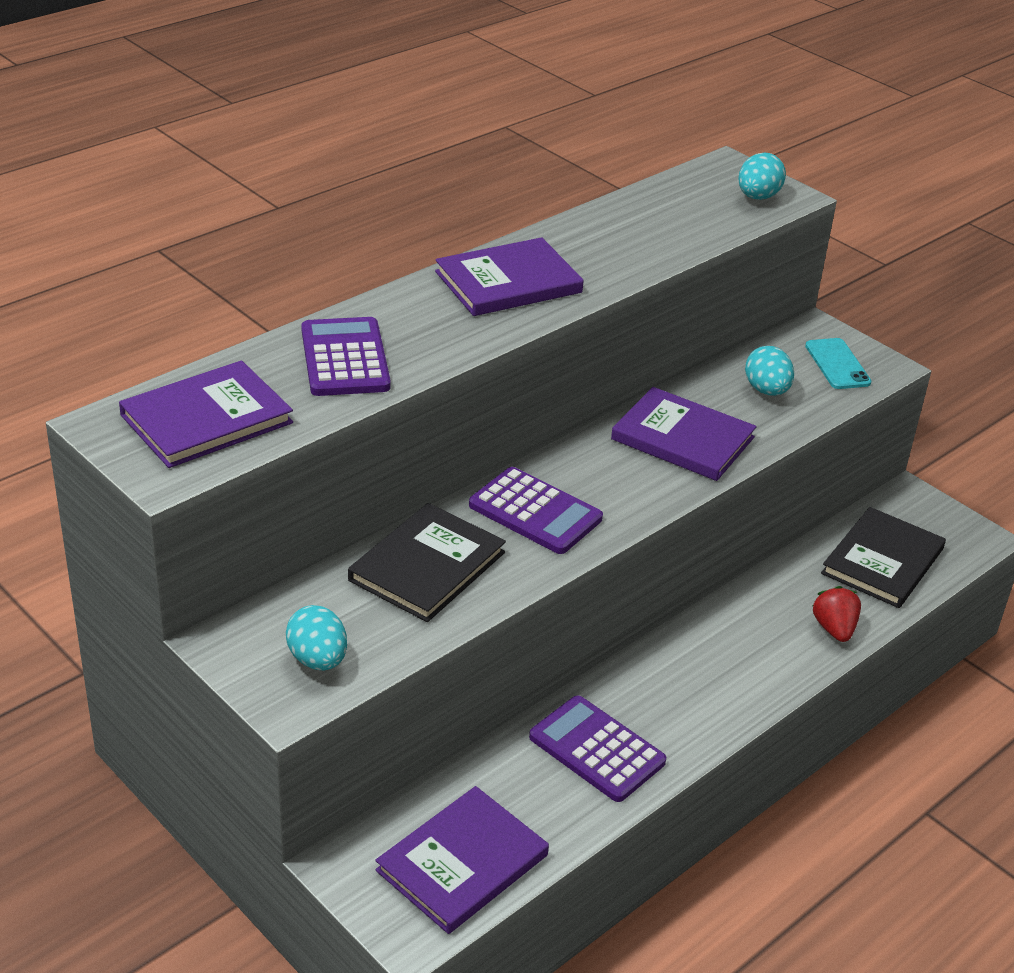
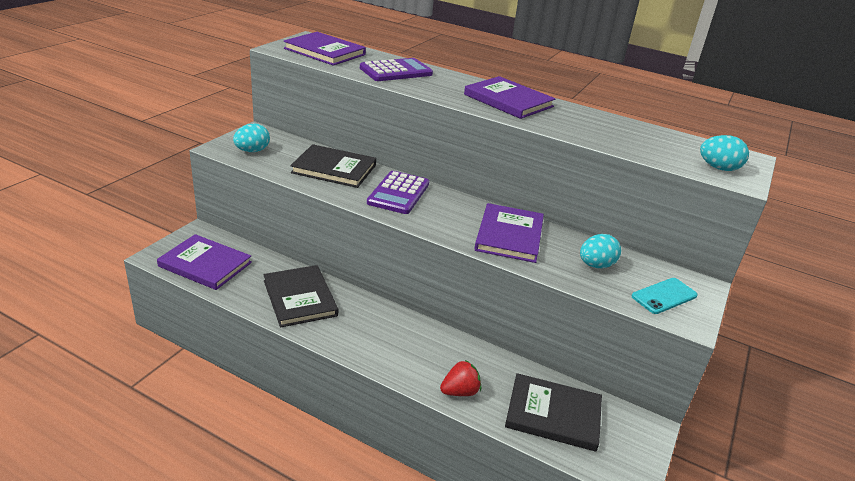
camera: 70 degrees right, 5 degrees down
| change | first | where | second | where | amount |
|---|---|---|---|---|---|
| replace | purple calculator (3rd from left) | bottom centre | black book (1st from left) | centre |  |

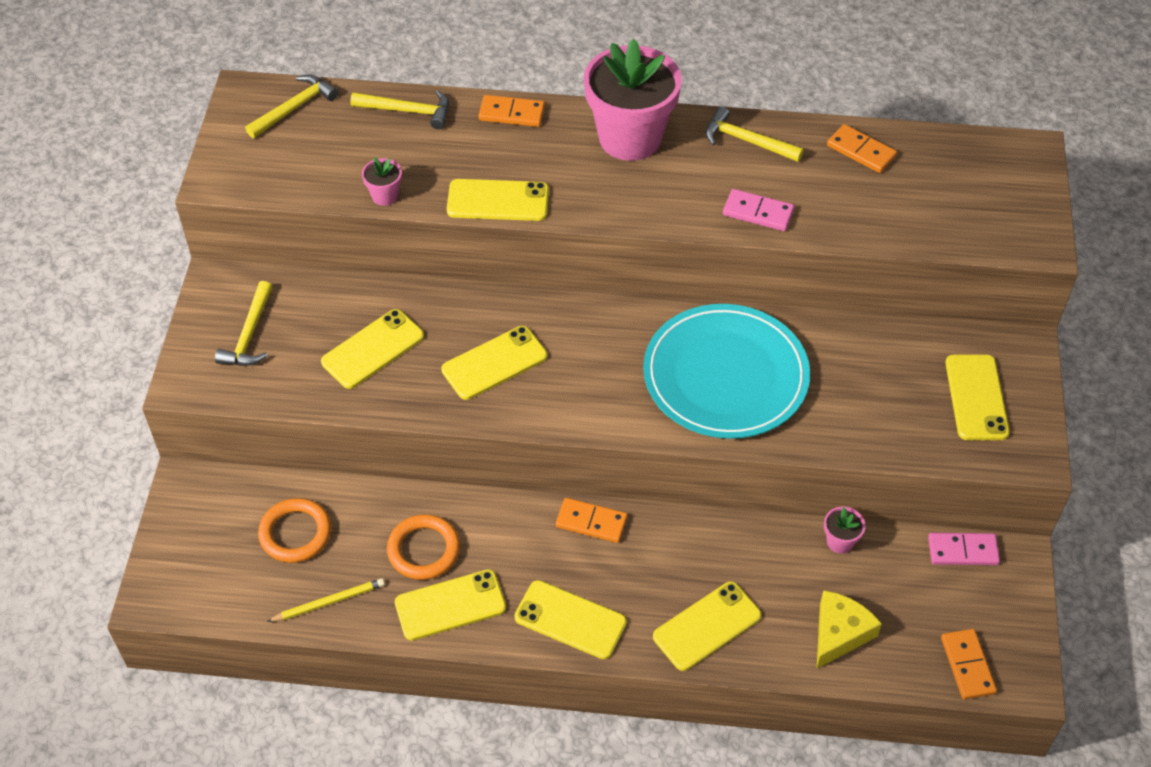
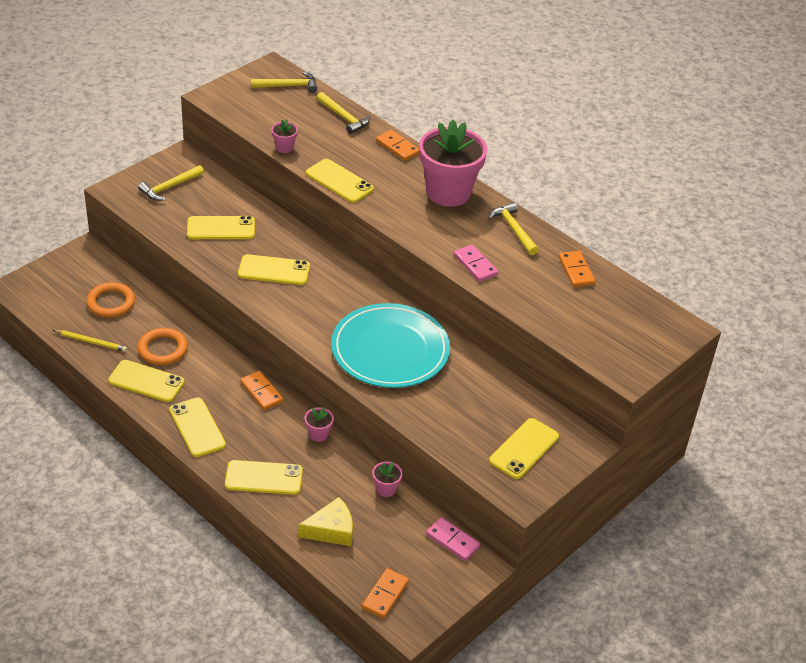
camera: 35 degrees right, 10 degrees down
| change | first | where | second | where | amount |
|---|---|---|---|---|---|
| insert |  |  | pink flower pot (2nd from left) | centre |  |

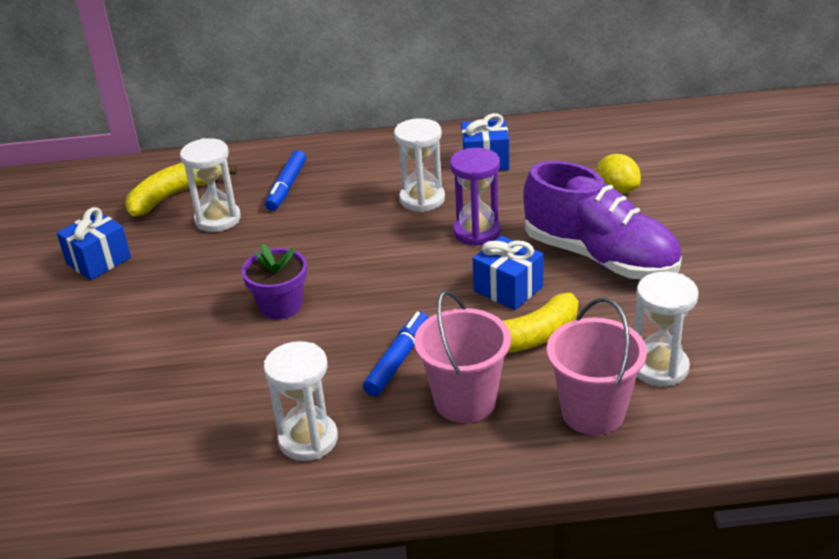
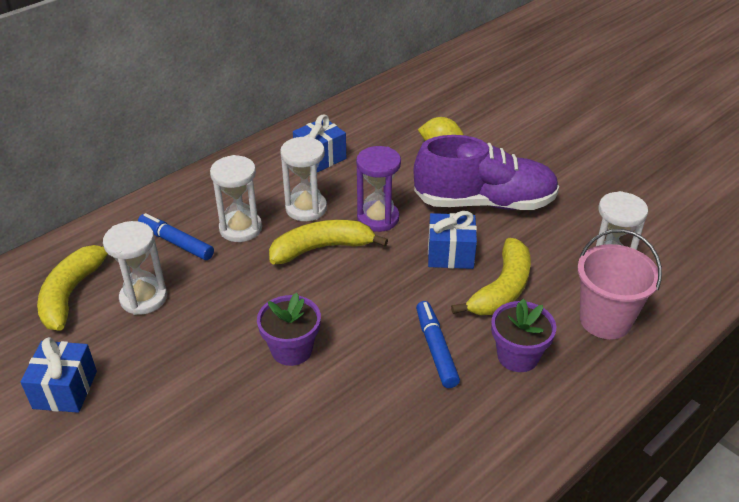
camera: 40 degrees left, 5 degrees up
| change | first | where | second | where | amount |
|---|---|---|---|---|---|
| rotate | blue marker (1st from left) | top centre |  | middle left | 150 degrees clockwise |
| move | white hourglass (2nd from left) | bottom centre |  | middle left |  |
| insert |  |  | yellow banana (2nd from left) | centre |  |
| replace | pink bucket (1st from left) | centre | purple flower pot (2nd from left) | bottom right |  |

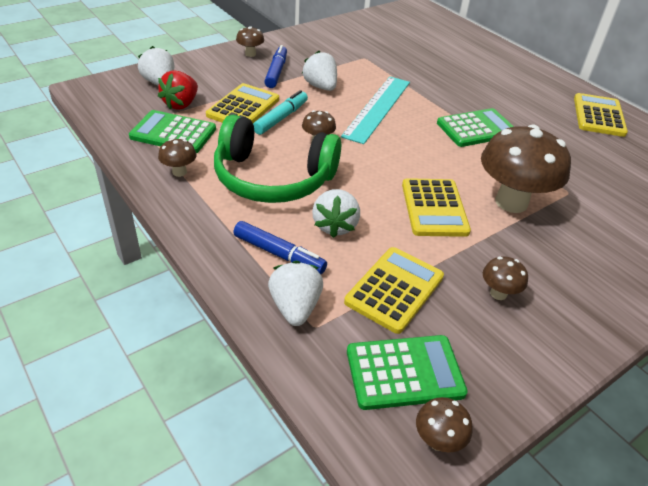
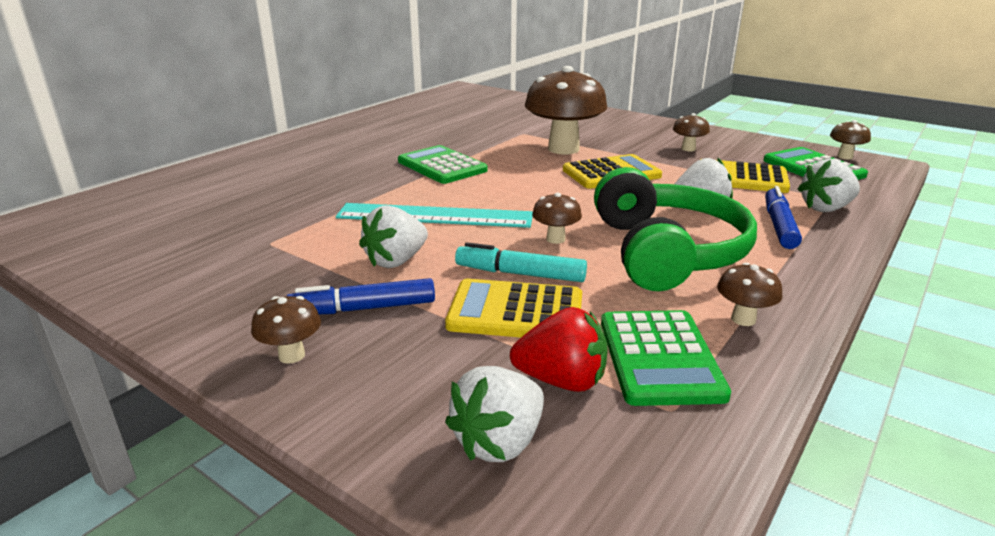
camera: 105 degrees left, 15 degrees down
| change | first | where | second | where | amount |
|---|---|---|---|---|---|
| delete | yellow calculator (4th from left) | top right |  |  |  |

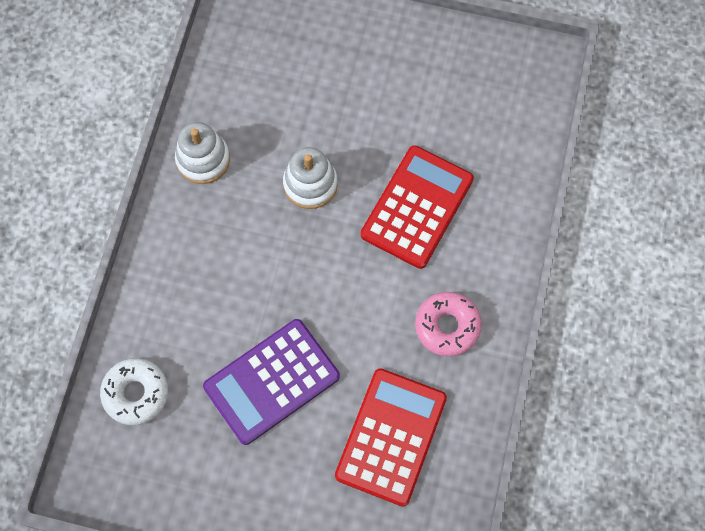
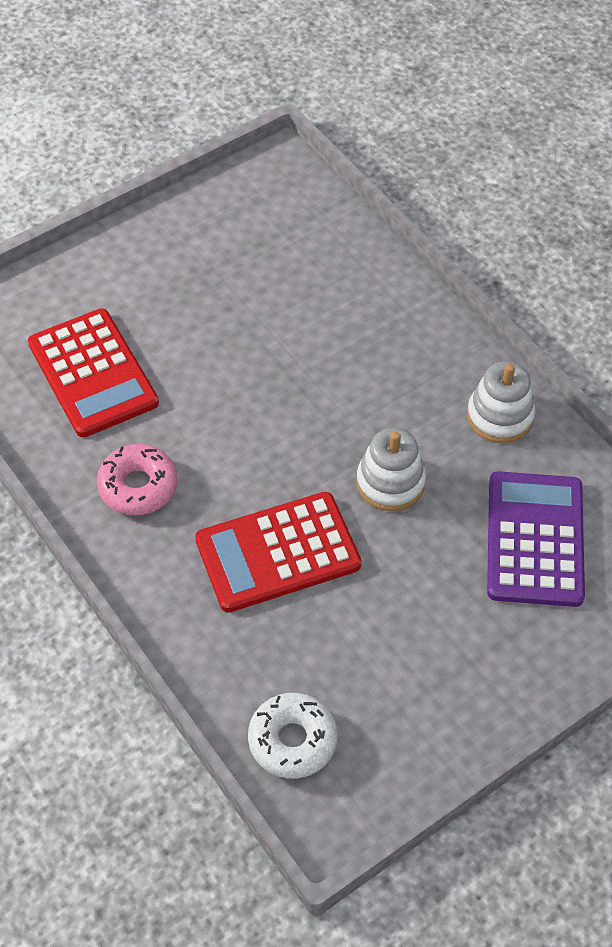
camera: 130 degrees right, 15 degrees down
| change | first | where | second | where | amount |
|---|---|---|---|---|---|
| rotate | red calculator (2nd from left) | centre |  | centre | 90 degrees clockwise |
| move | white donut | bottom left |  | bottom centre |  |
| move | purple calculator | bottom centre |  | middle right |  |

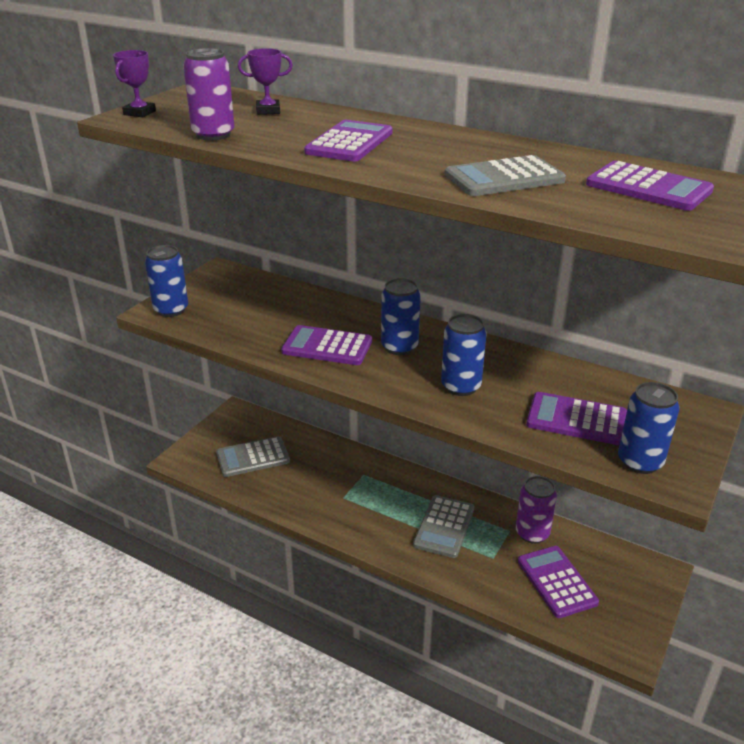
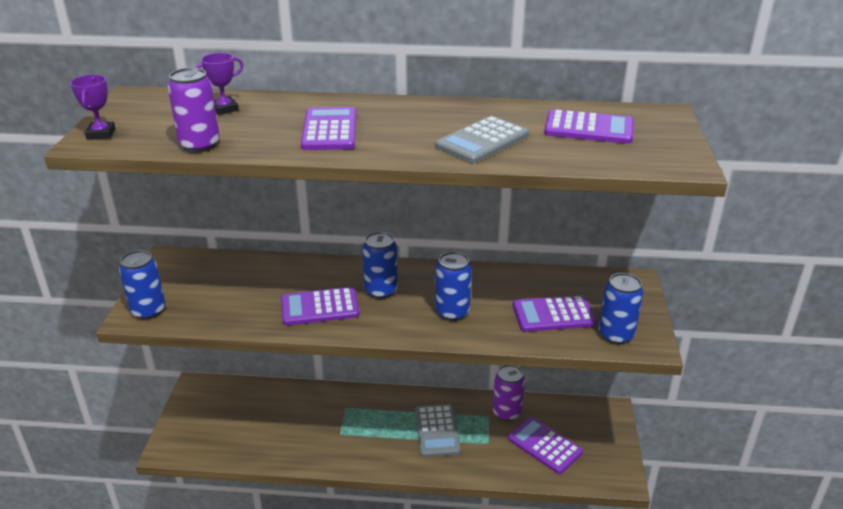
camera: 25 degrees left, 0 degrees up
| change | first | where | second | where | amount |
|---|---|---|---|---|---|
| delete | grey calculator (1st from left) | centre |  |  |  |

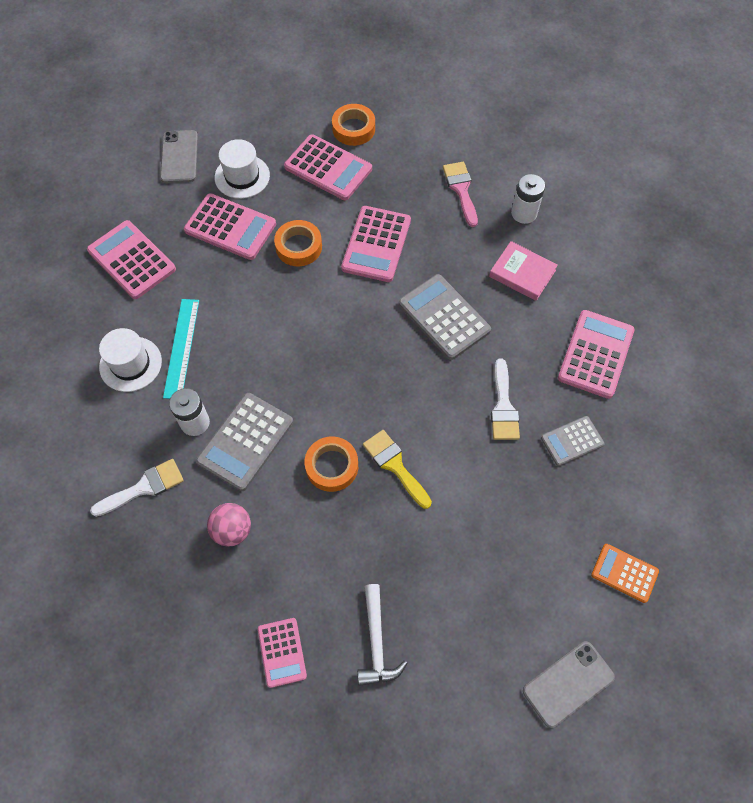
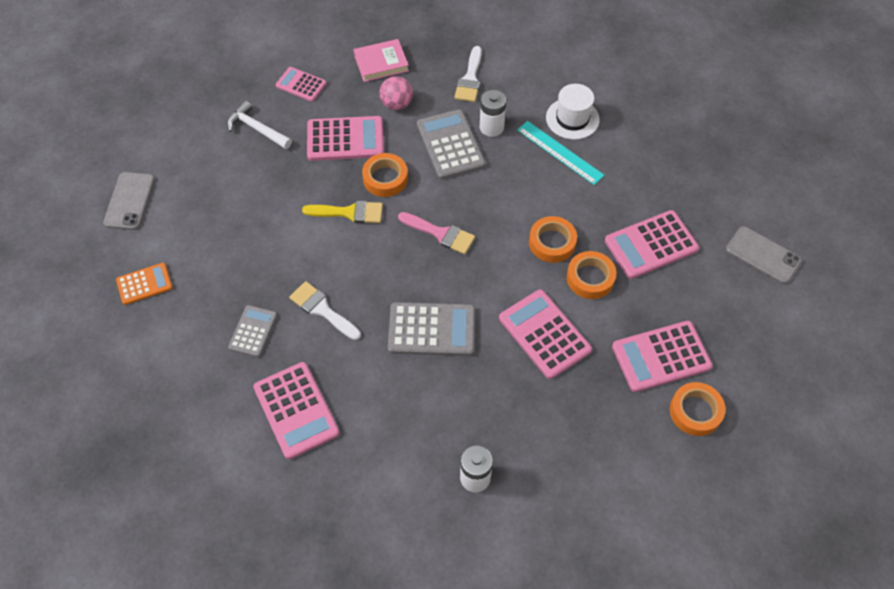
camera: 130 degrees right, 5 degrees down
| change | first | where | second | where | amount |
|---|---|---|---|---|---|
| move | pink calculator (1st from left in the first image) | top left | pink calculator (3rd from left) | top centre |  |
| move | pink book | middle right |  | top centre |  |
| move | pink brush | top centre |  | centre |  |
| insert |  |  | orange tape (2nd from left) | centre |  |
| delete | white hat (2nd from left) | top left |  |  |  |

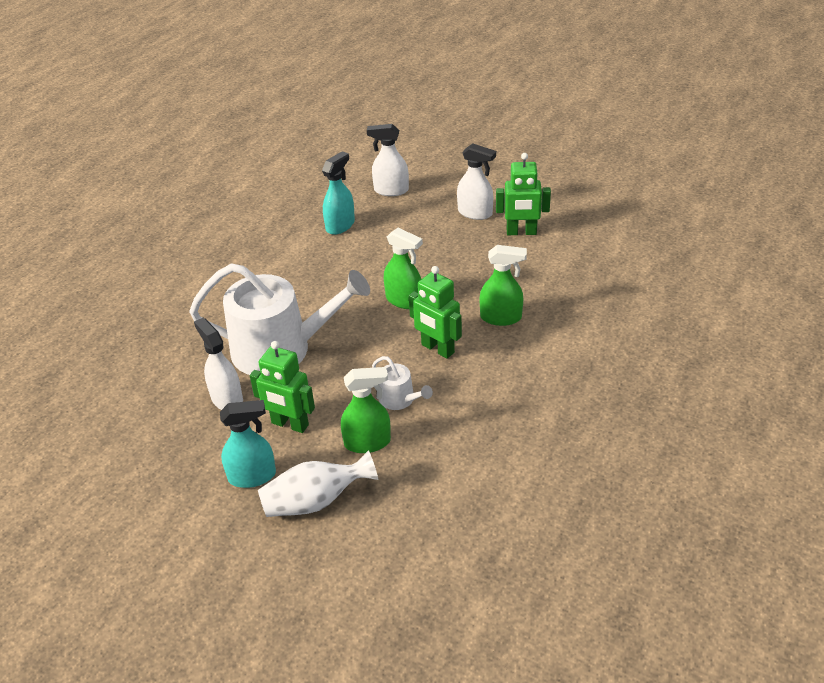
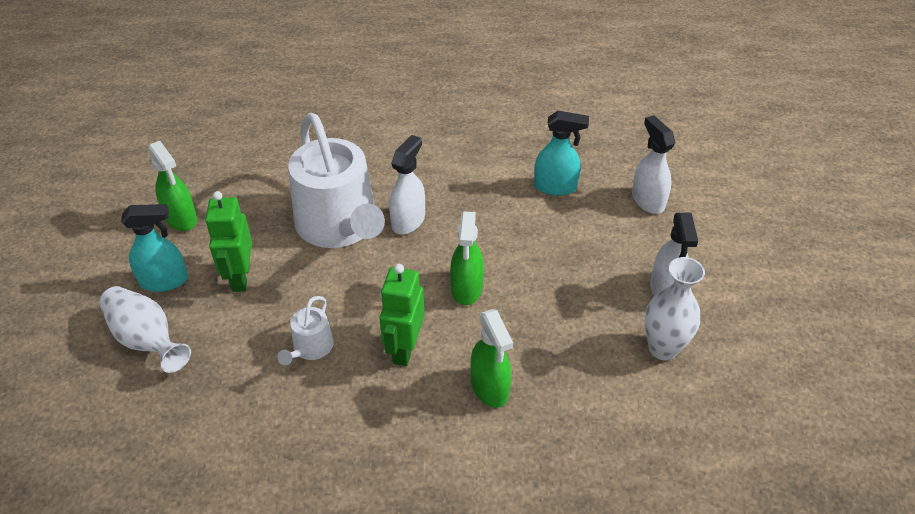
camera: 60 degrees right, 5 degrees up
| change | first | where | second | where | amount |
|---|---|---|---|---|---|
| rotate | turquoise spray bottle (1st from left) | middle left |  | middle left | 60 degrees counterclockwise |
| move | green spray bottle (1st from left) | centre |  | middle left |  |
| move | white spray bottle (1st from left) | middle left |  | centre |  |
| replace | green robot (3rd from left) | top centre | white vase (2nd from left) | middle right |  |

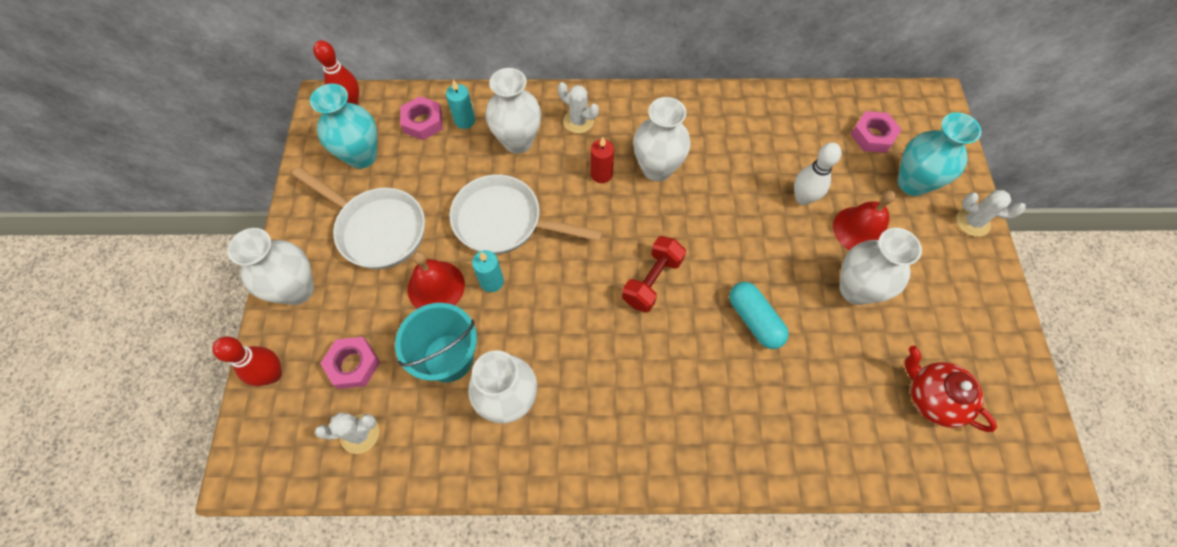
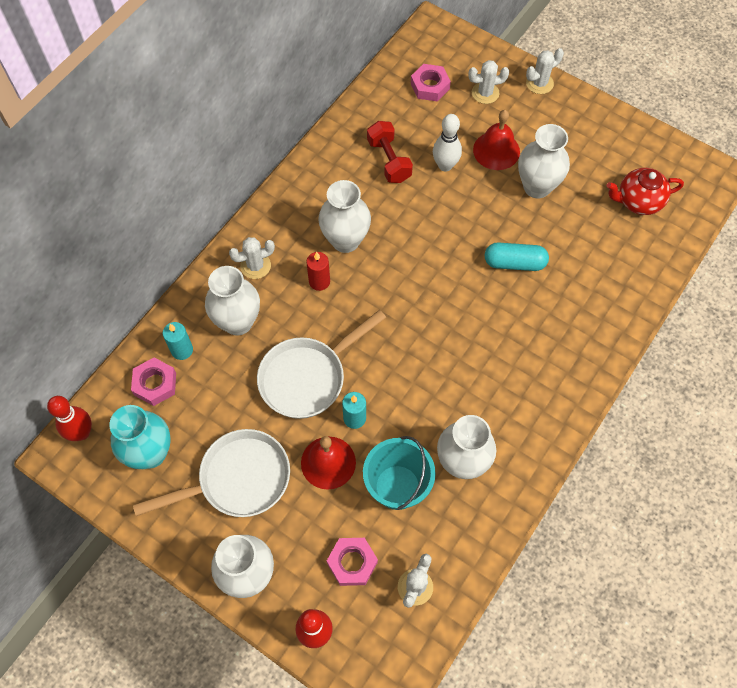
camera: 55 degrees left, 0 degrees up
| change | first | where | second | where | amount |
|---|---|---|---|---|---|
| move | red dumbbell | centre |  | top centre |  |
| replace | turquoise vase (2nd from left) | top right | white cactus (3rd from left) | top centre |  |

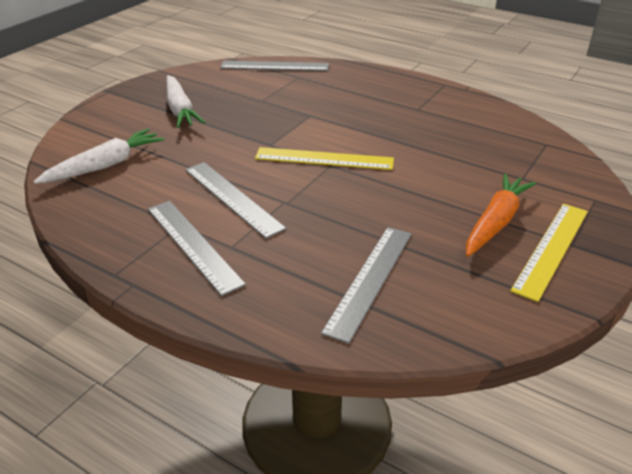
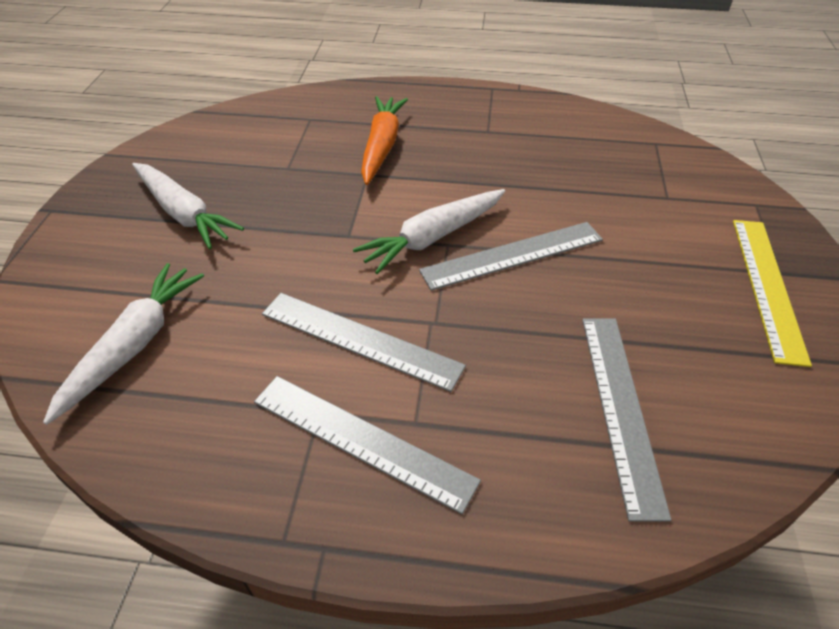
camera: 25 degrees left, 10 degrees up
| change | first | where | second | where | amount |
|---|---|---|---|---|---|
| replace | yellow ruler (1st from left) | centre | white carrot (3rd from left) | centre |  |
| move | orange carrot | middle right |  | top centre |  |
| move | grey ruler (3rd from left) | top centre |  | centre |  |

